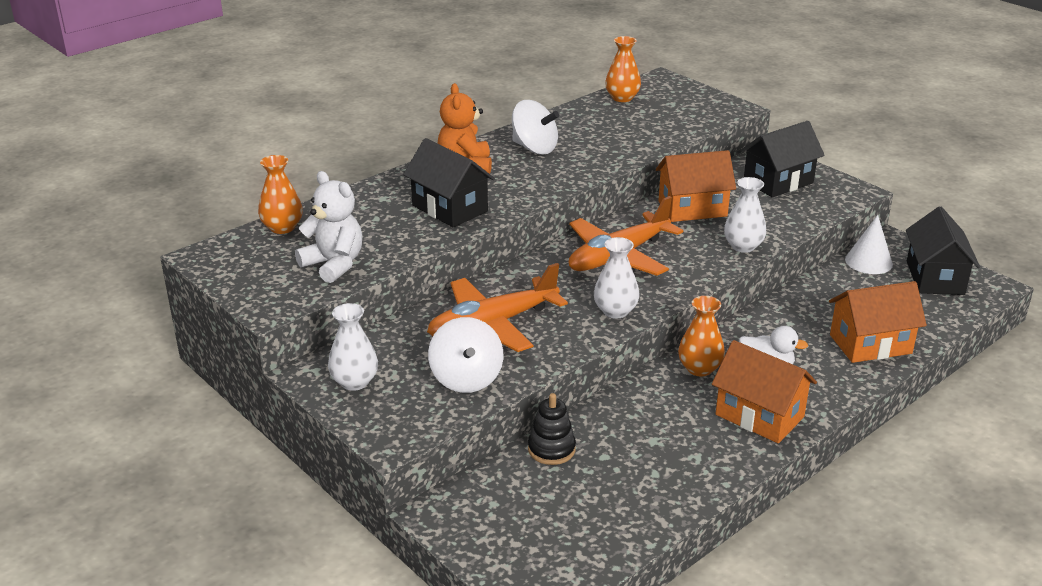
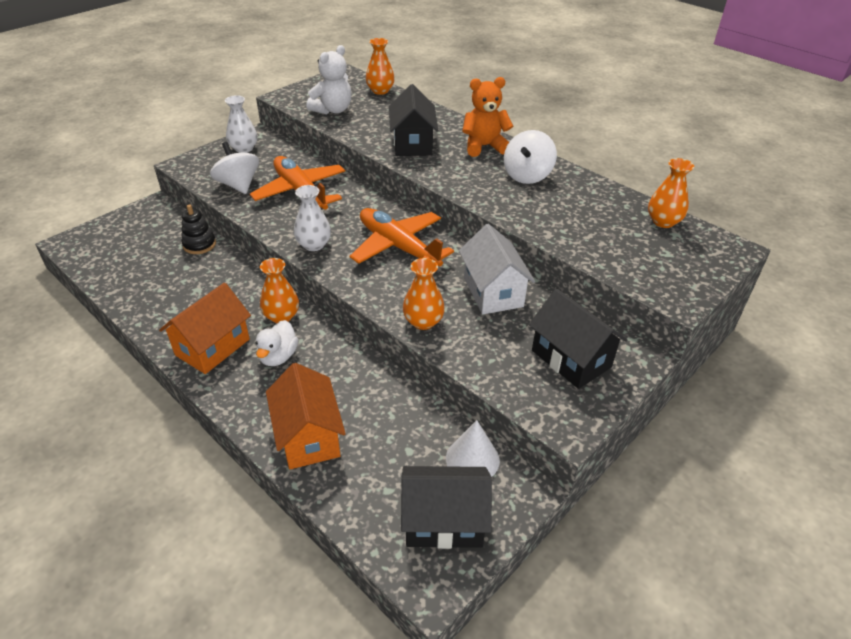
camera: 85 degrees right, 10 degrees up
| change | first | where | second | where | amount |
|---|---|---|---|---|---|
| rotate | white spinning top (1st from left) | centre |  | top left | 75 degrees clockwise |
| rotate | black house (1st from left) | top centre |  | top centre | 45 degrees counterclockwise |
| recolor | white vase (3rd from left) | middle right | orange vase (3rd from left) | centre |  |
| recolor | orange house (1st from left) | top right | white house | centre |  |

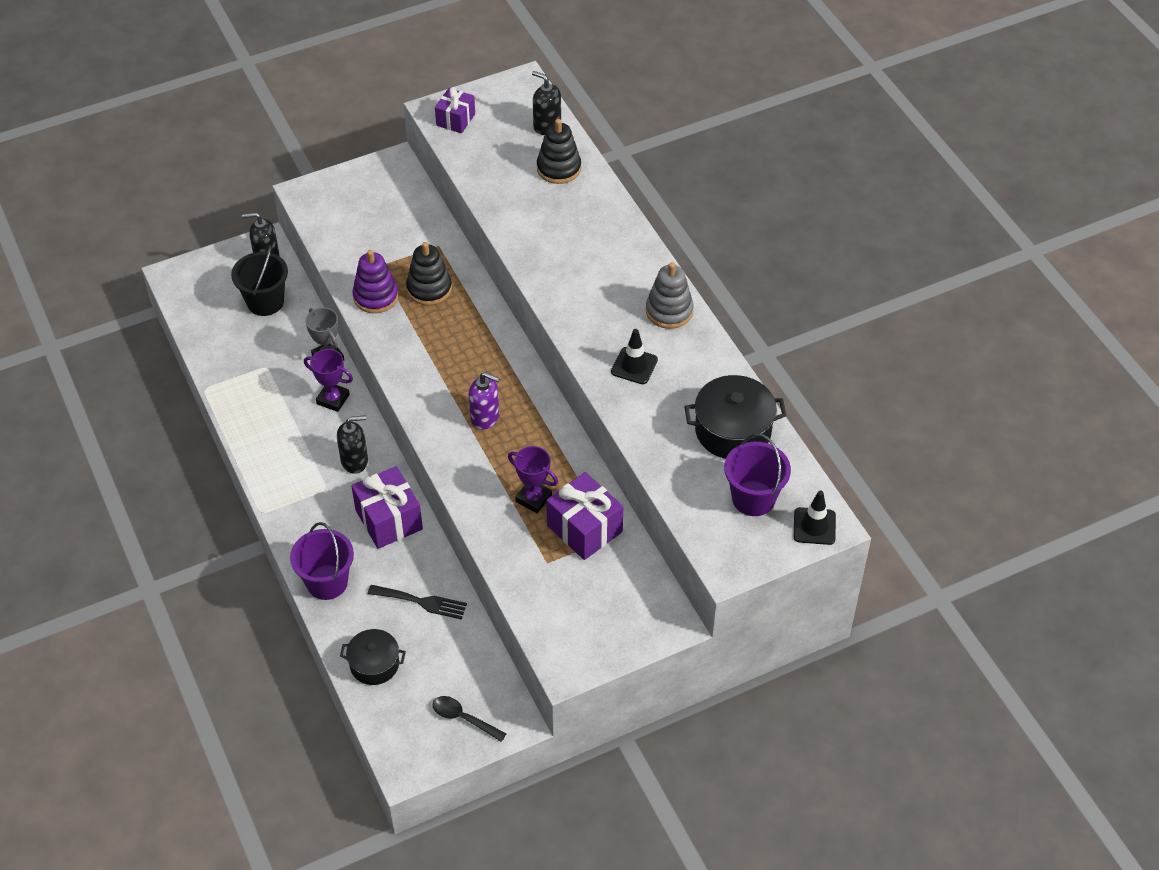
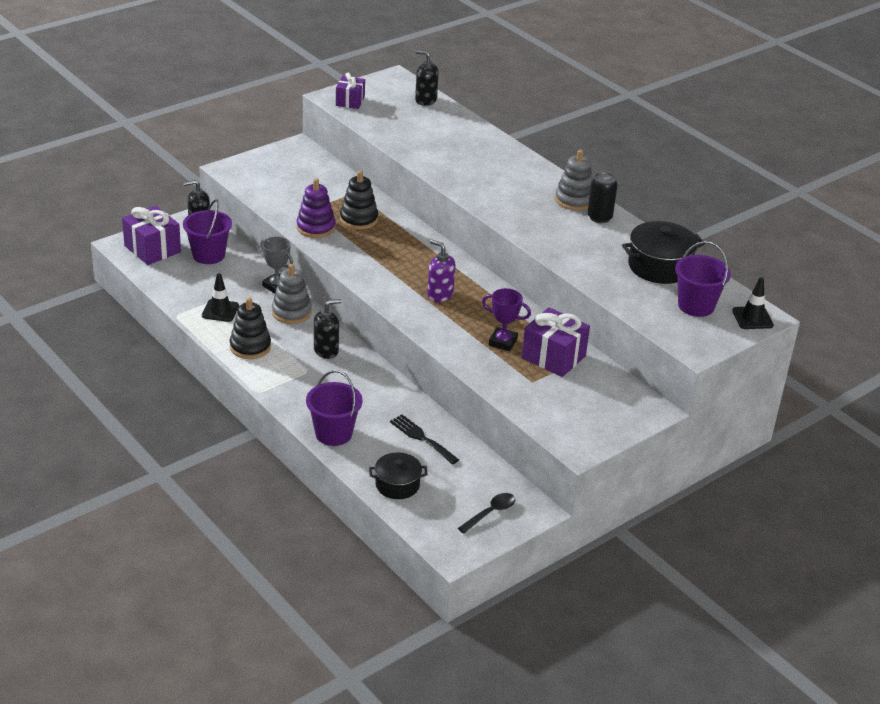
camera: 15 degrees left, 15 degrees down
| change | first | where | second | where | amount |
|---|---|---|---|---|---|
| move | purple gift (1st from left) | centre |  | middle left |  |
| recolor | black bucket | top left | purple bucket (1st from left) | top left |  |
| move | black traffic cone (1st from left) | centre |  | middle left |  |
| move | black stacking toy (2nd from left in the first image) | top centre | black stacking toy (1st from left) | middle left |  |
| replace | purple trophy (1st from left) | middle left | grey stacking toy (1st from left) | middle left |  |
| rotate | black fork | bottom centre |  | centre | 135 degrees counterclockwise |
| rotate | purple soap dispenser | centre |  | centre | 150 degrees counterclockwise |
| rotate | black spoon | bottom centre |  | bottom centre | 120 degrees clockwise |
| insert |  |  | black can | top right |  |

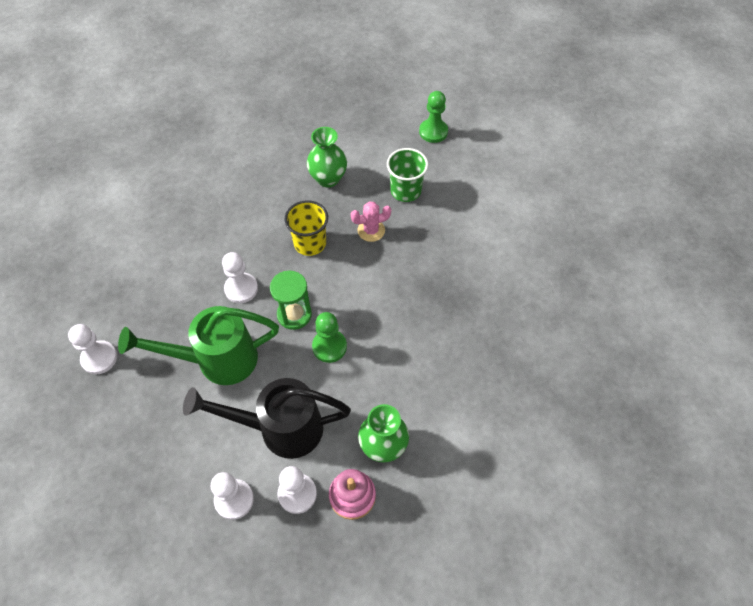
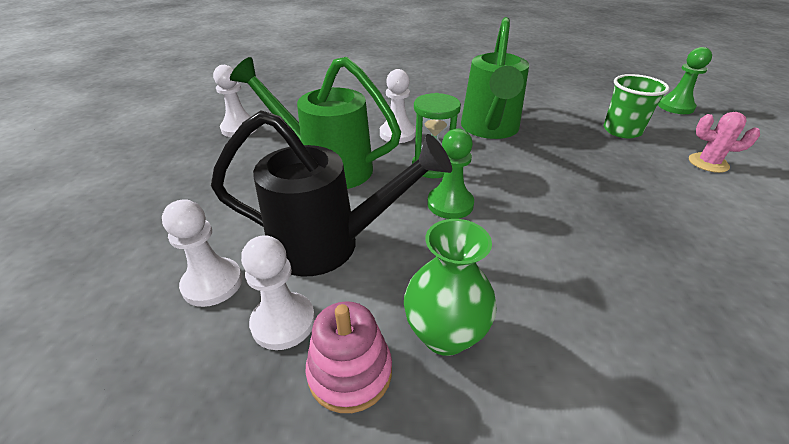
camera: 35 degrees right, 20 degrees down
| change | first | where | second | where | amount |
|---|---|---|---|---|---|
| rotate | black watering can | bottom centre |  | centre | 150 degrees clockwise |
| replace | yellow cup | centre | green watering can (2nd from left) | top centre |  |
| move | pink cactus | centre |  | top right |  |
| delete | green vase (1st from left) | top centre |  |  |  |

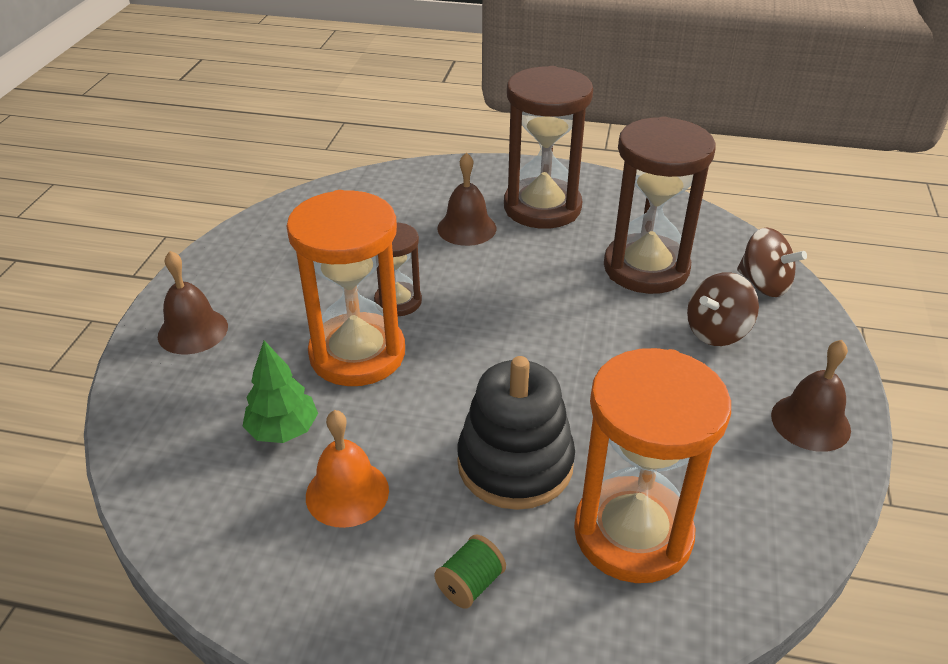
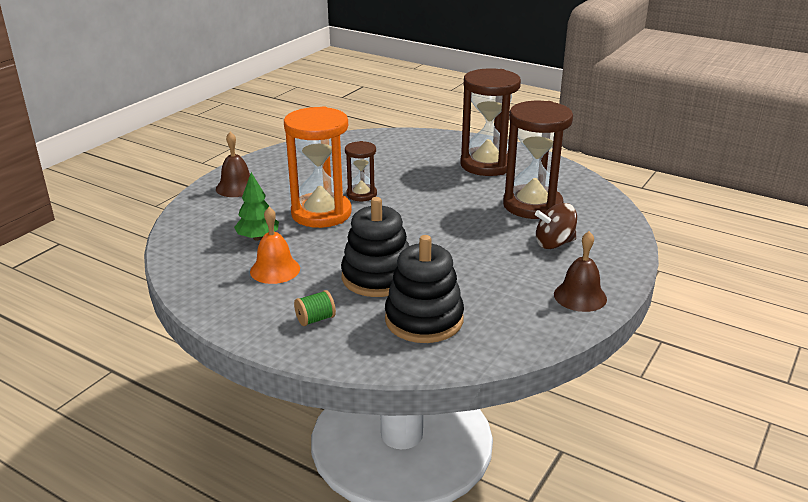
camera: 20 degrees right, 10 degrees down
| change | first | where | second | where | amount |
|---|---|---|---|---|---|
| replace | orange hourglass (2nd from left) | bottom right | black stacking toy (2nd from left) | centre |  |
| delete | brown bell (2nd from left) | top centre |  |  |  |
| delete | brown spinning top (2nd from left) | middle right |  |  |  |

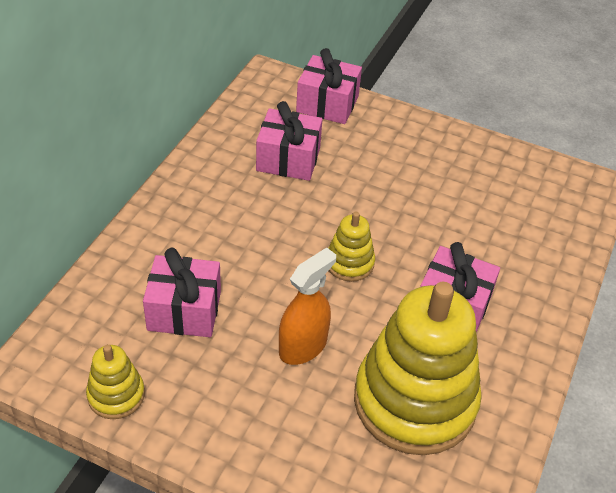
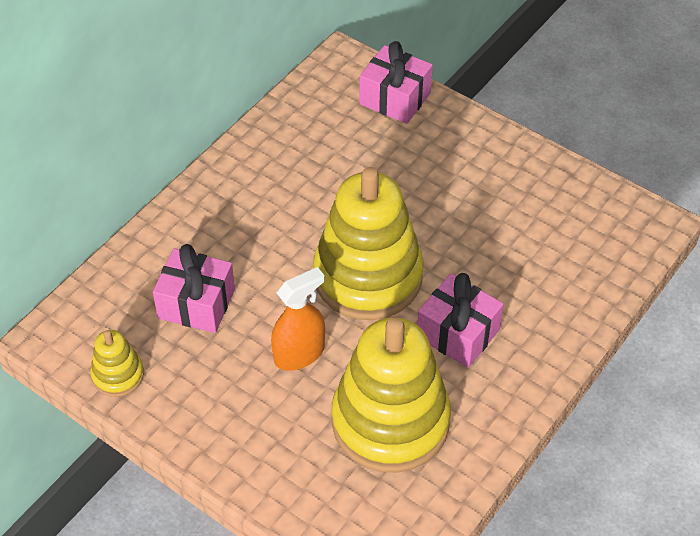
camera: 15 degrees right, 5 degrees up
| change | first | where | second | where | amount |
|---|---|---|---|---|---|
| resize | yellow stacking toy (2nd from left) | centre |  | centre | x2.21 |
| delete | pink gift (2nd from left) | top centre |  |  |  |

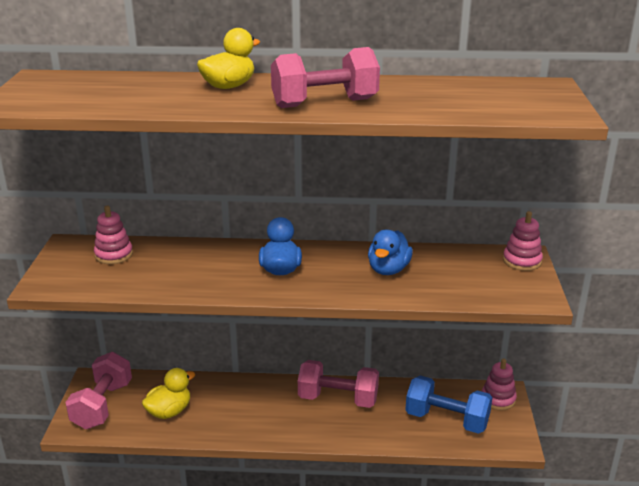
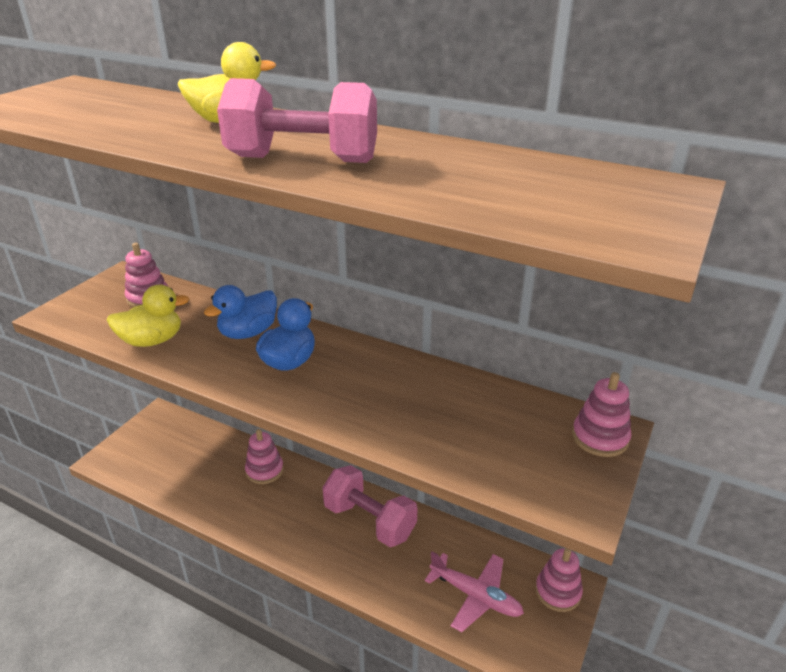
camera: 25 degrees right, 5 degrees up
| change | first | where | second | where | amount |
|---|---|---|---|---|---|
| move | yellow duck (1st from left) | bottom left |  | middle left |  |
| move | blue duck (2nd from left in the first image) | centre | blue duck (1st from left) | middle left |  |
| insert |  |  | pink stacking toy (2nd from left) | bottom centre |  |
| replace | blue dumbbell | bottom right | pink plane | bottom centre |  |
| delete | pink dumbbell (1st from left) | bottom left |  |  |  |

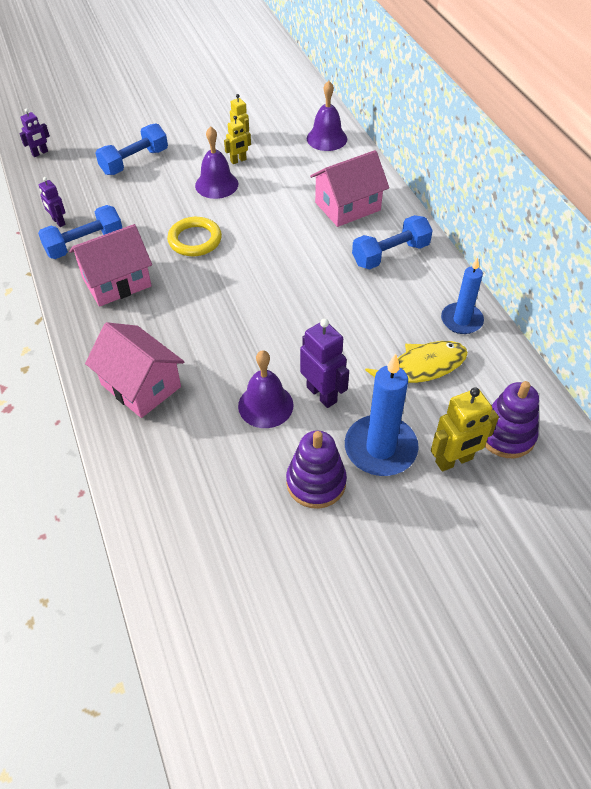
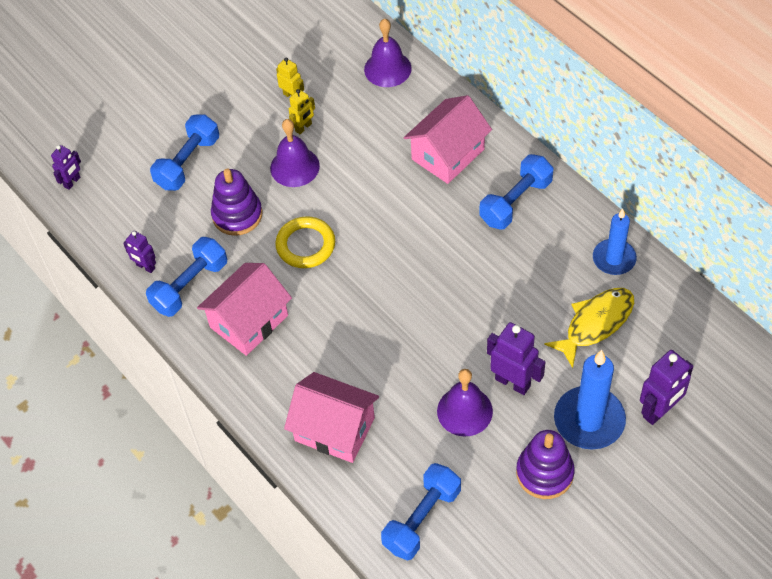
camera: 15 degrees left, 5 degrees up
| change | first | where | second | where | amount |
|---|---|---|---|---|---|
| move | purple stacking toy (2nd from left in the first image) | middle right | purple stacking toy (1st from left) | middle left |  |
| insert |  |  | blue dumbbell (3rd from left) | bottom centre |  |
| recolor | yellow robot (3rd from left) | middle right | purple robot (4th from left) | bottom right |  |

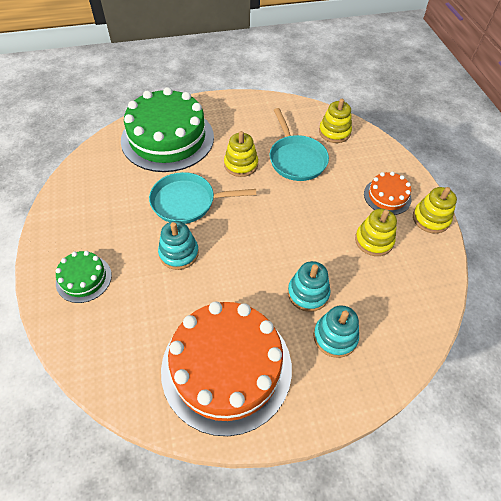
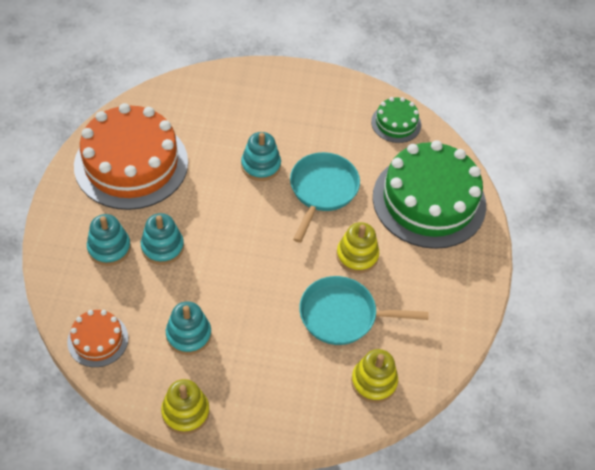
camera: 110 degrees right, 0 degrees up
| change | first | where | second | where | amount |
|---|---|---|---|---|---|
| move | orange cake (2nd from left in the first image) | middle right | orange cake (1st from left) | bottom left |  |
| recolor | yellow stacking toy (3rd from left) | middle right | turquoise stacking toy (3rd from left) | bottom left |  |
| move | green cake (1st from left) | middle left |  | top centre |  |

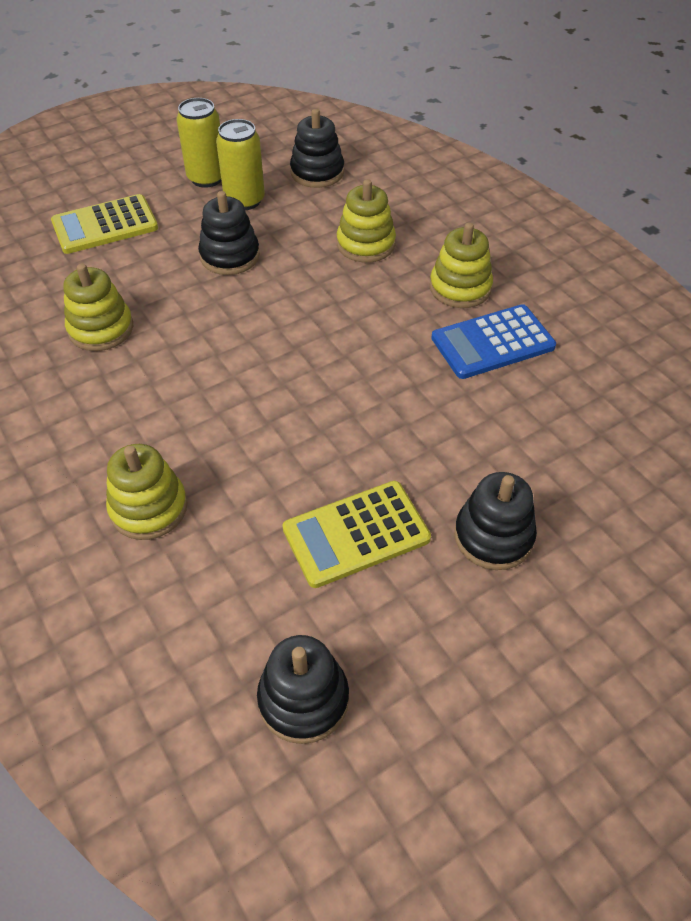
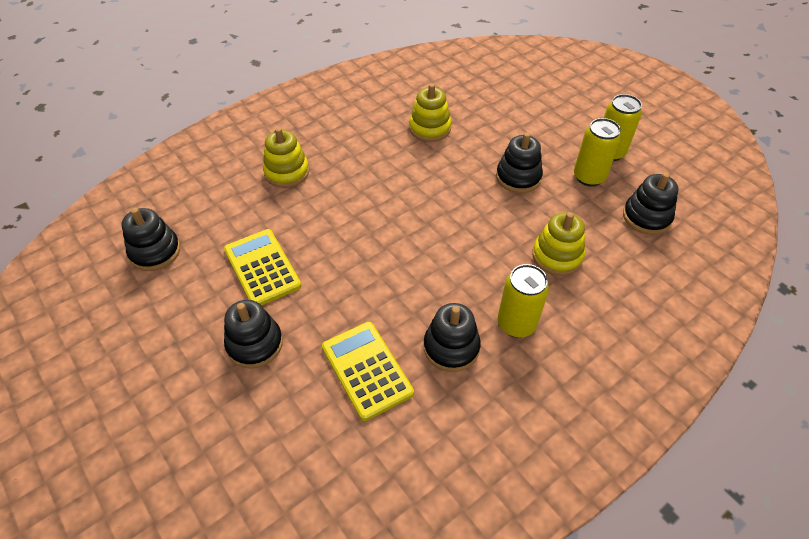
camera: 85 degrees right, 0 degrees up
| change | first | where | second | where | amount |
|---|---|---|---|---|---|
| move | yellow calculator (1st from left in the first image) | top left | yellow calculator (2nd from left) | bottom centre |  |
| replace | blue calculator | middle right | black stacking toy (3rd from left) | centre |  |
| replace | yellow stacking toy (4th from left) | top right | yellow can (1st from left) | centre |  |

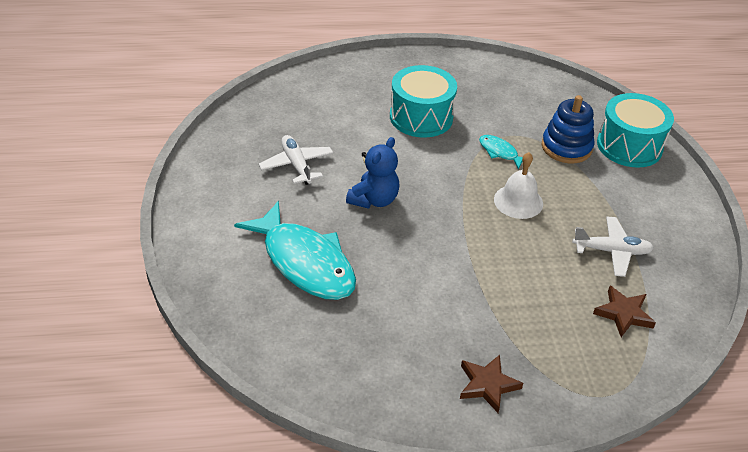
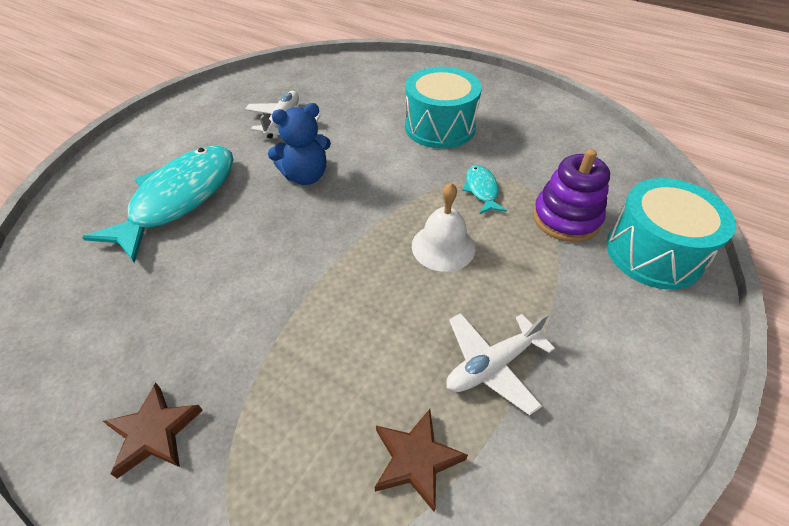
camera: 40 degrees right, 5 degrees up
| change | first | where | second | where | amount |
|---|---|---|---|---|---|
| rotate | turquoise fish (1st from left) | centre |  | middle left | 150 degrees counterclockwise |
| rotate | white plane (2nd from left) | middle right |  | bottom centre | 105 degrees clockwise |
| recolor | blue stacking toy | top right | purple stacking toy | middle right |  |

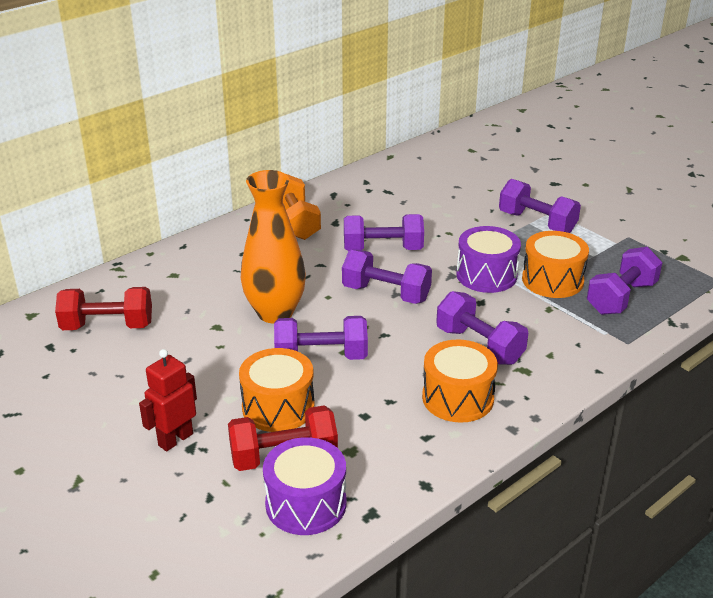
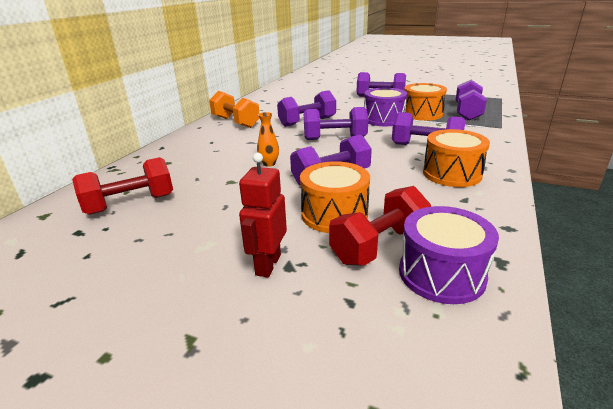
camera: 25 degrees left, 5 degrees down
| change | first | where | second | where | amount |
|---|---|---|---|---|---|
| resize | orange vase | centre |  | centre | x0.42 |

